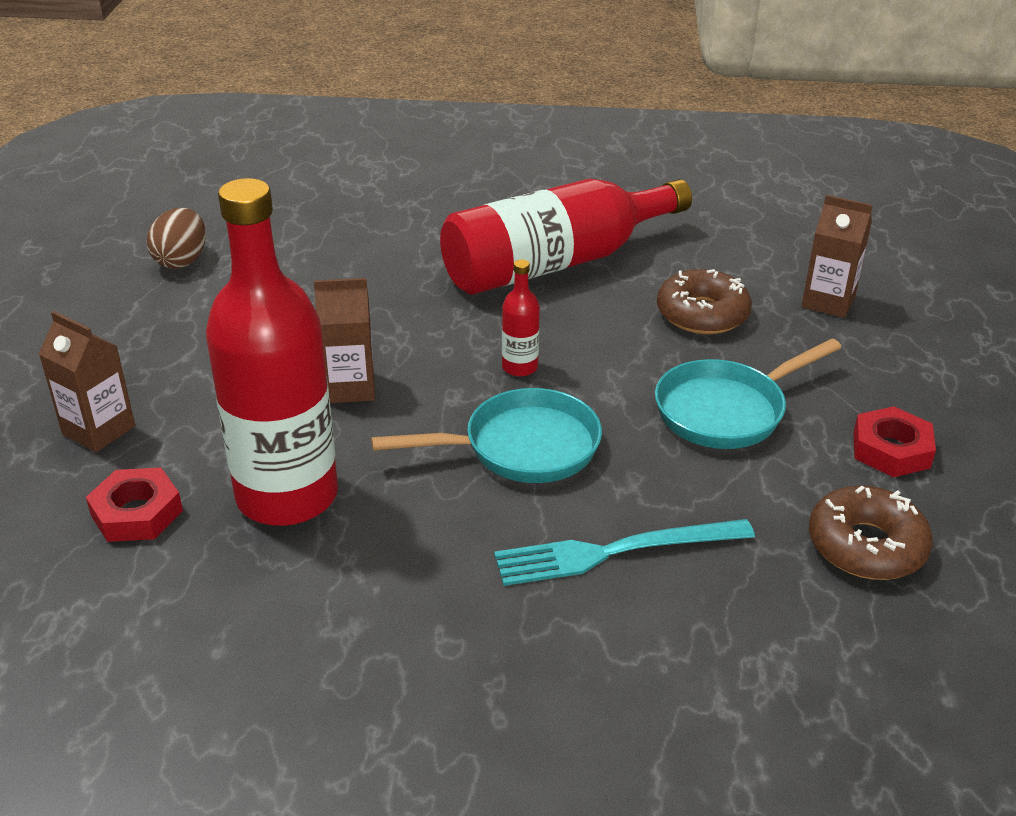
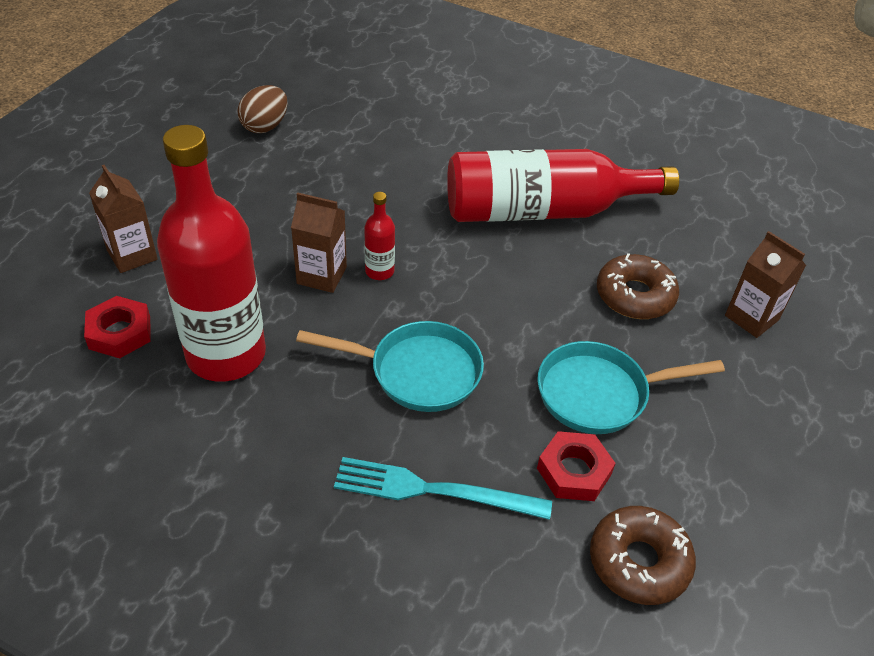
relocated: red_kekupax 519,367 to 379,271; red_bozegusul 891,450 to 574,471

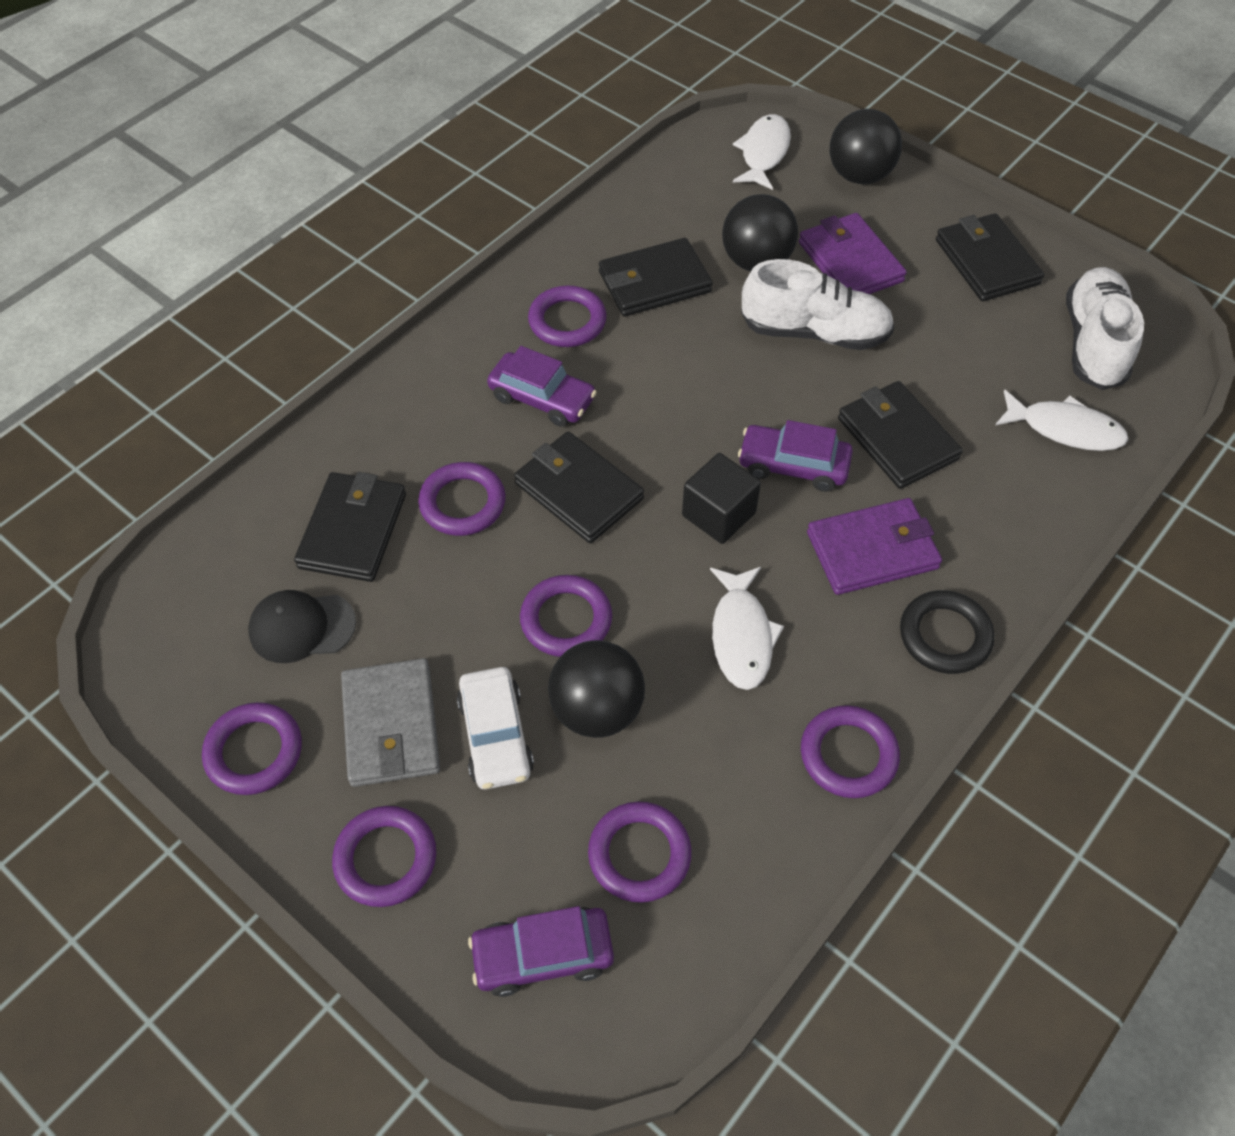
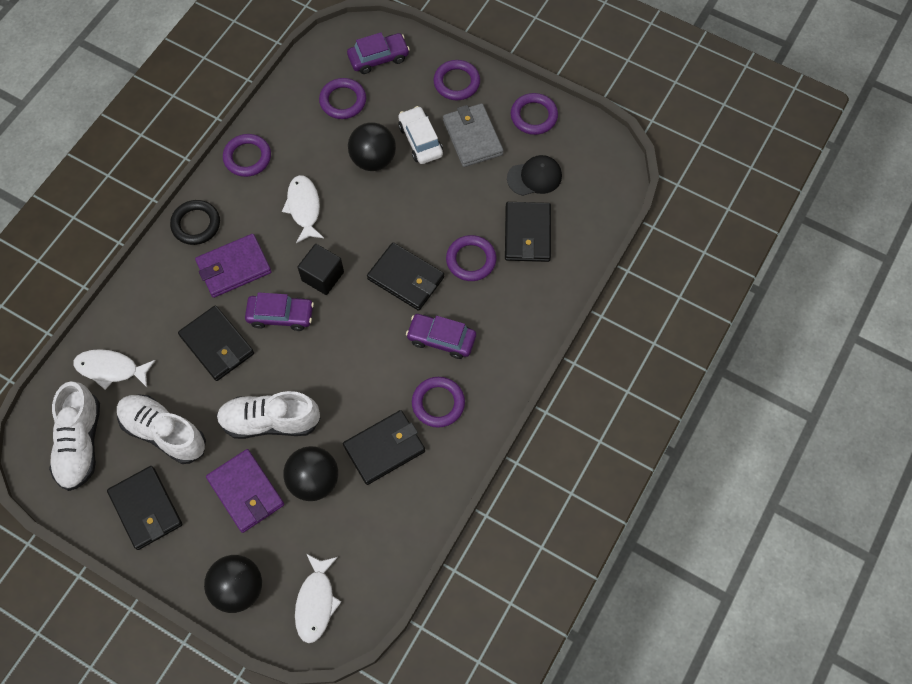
missing: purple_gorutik 566,620
appeared: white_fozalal 164,432

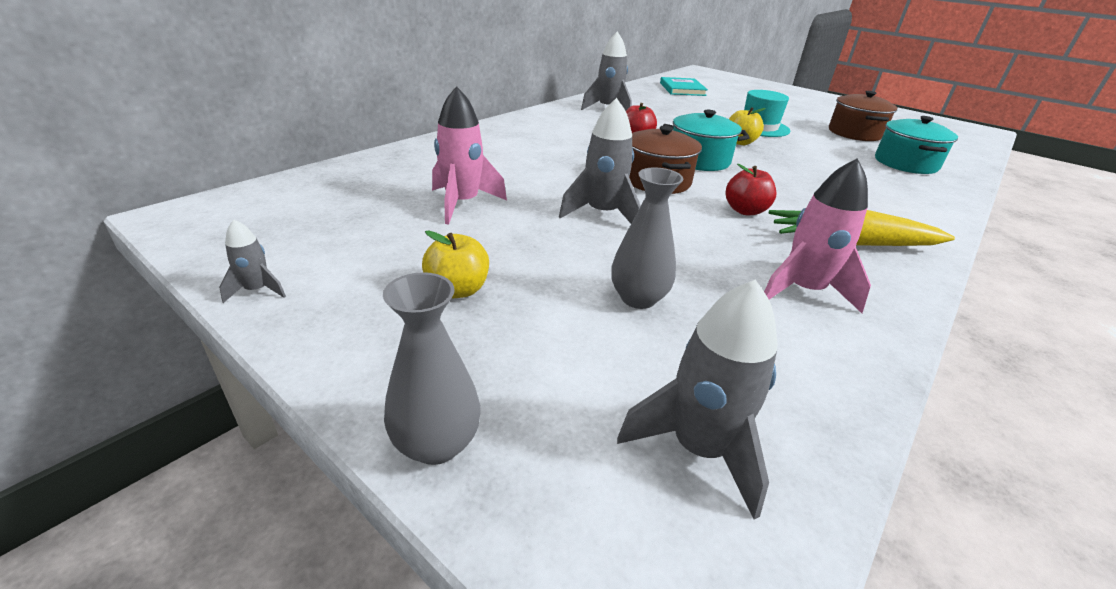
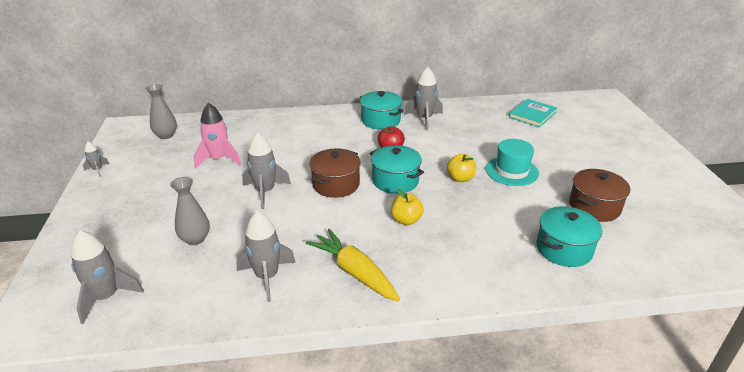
missing: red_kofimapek 745,211
appeared: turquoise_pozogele 381,120
relocated: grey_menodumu 436,444 to 166,135; yellow_kofimapek 458,290 to 406,220
colour: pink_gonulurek 803,291 to grey_gonulurek 267,277

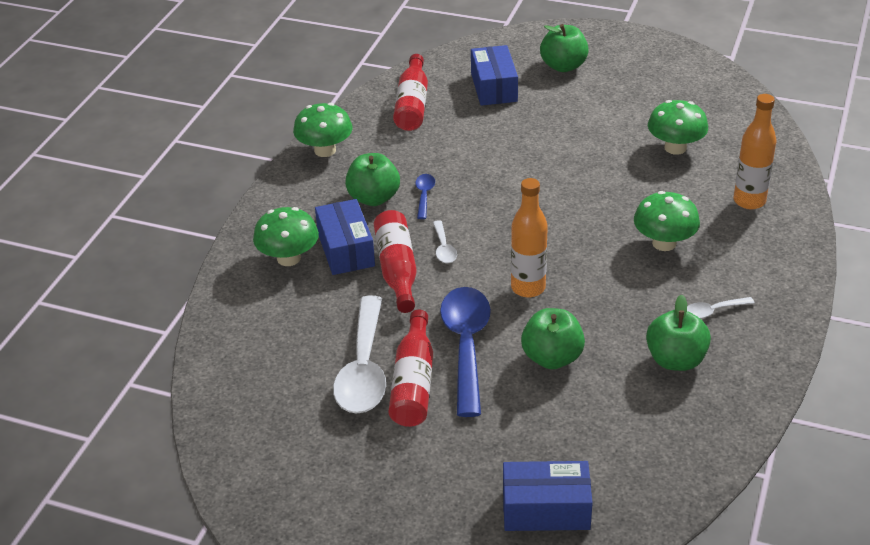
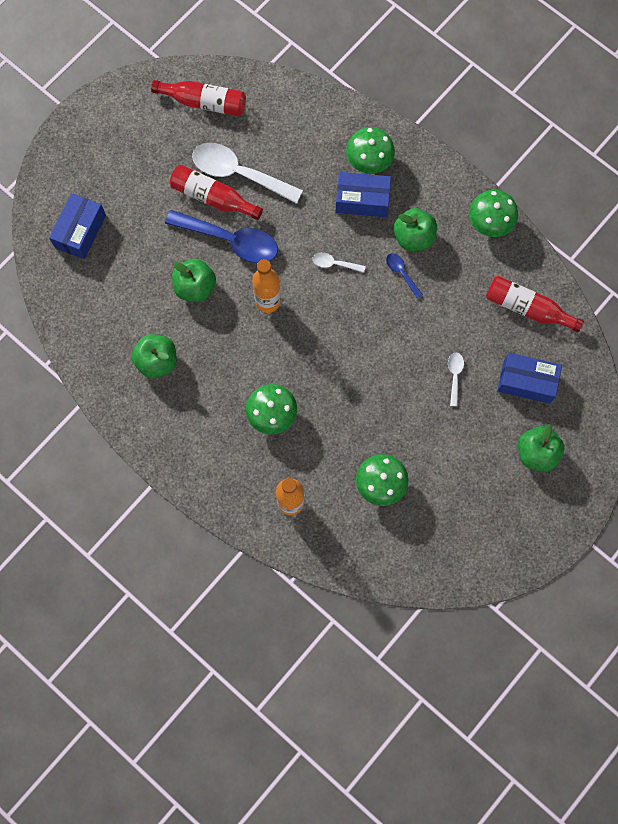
relocated: red_kekupax 397,270 to 204,102; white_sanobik 713,311 to 454,375
spun: blue_sanobik 424,195 = 401,273 150 degrees counterclockwise

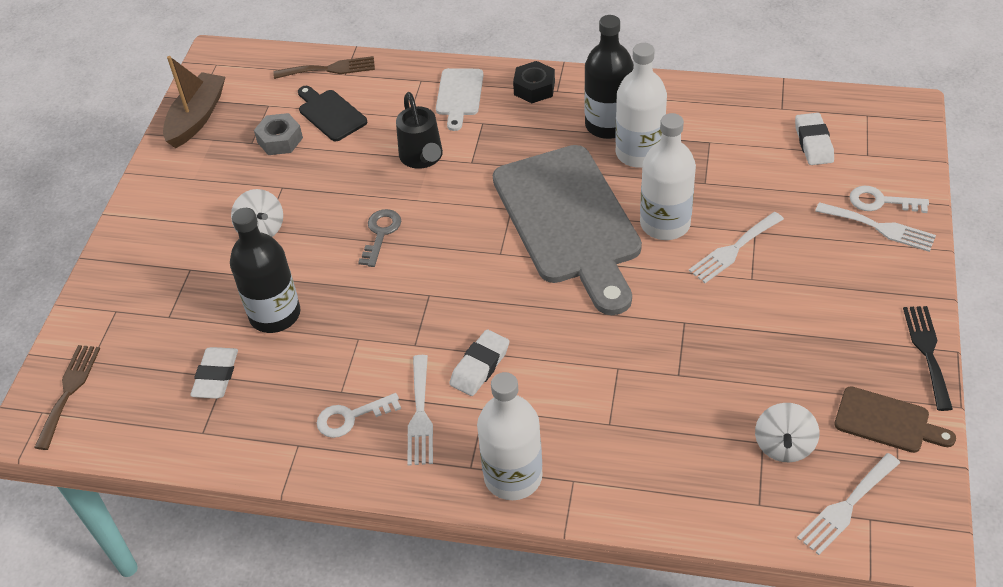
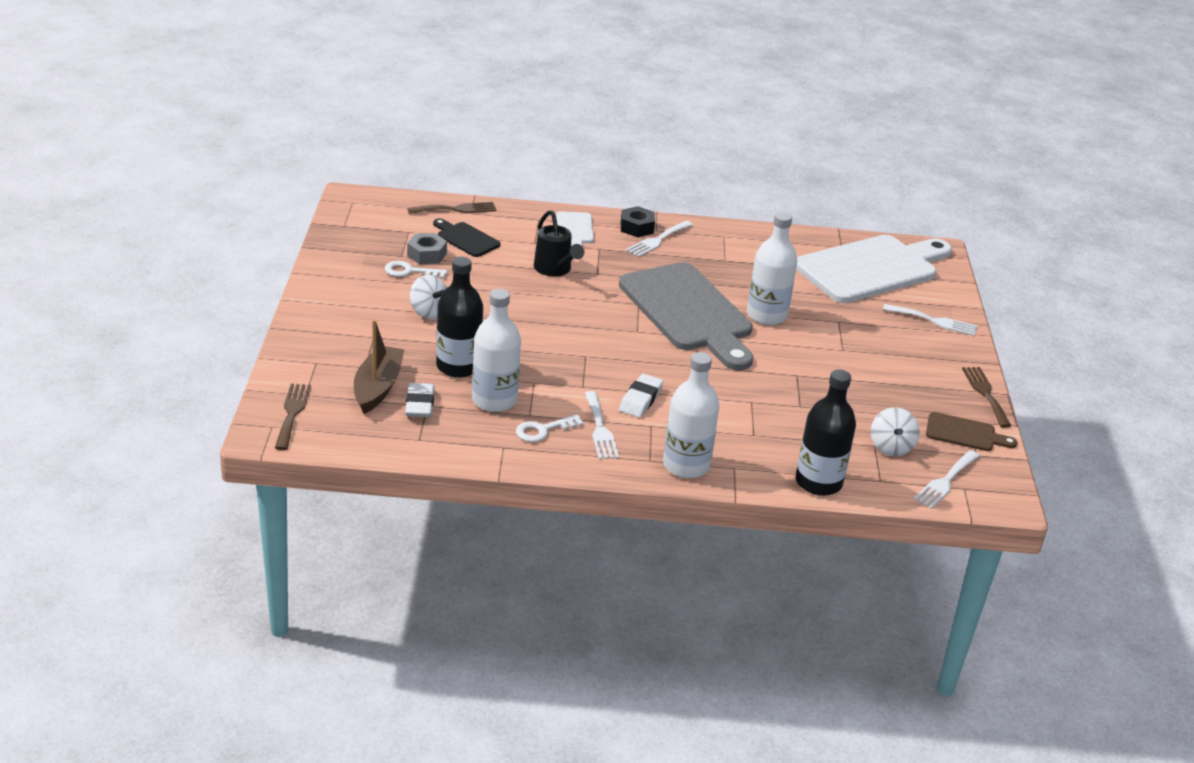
missing: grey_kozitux 380,233
relocated: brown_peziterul 197,117 to 378,387; black_kekupax 608,125 to 818,482; white_kekupax 639,153 to 494,400; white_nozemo 733,249 to 657,240; white_kozitux 880,201 to 409,271
exchanged: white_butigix 813,143 to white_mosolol 871,269
colour: black_nozemo 927,352 to brown_nozemo 985,394

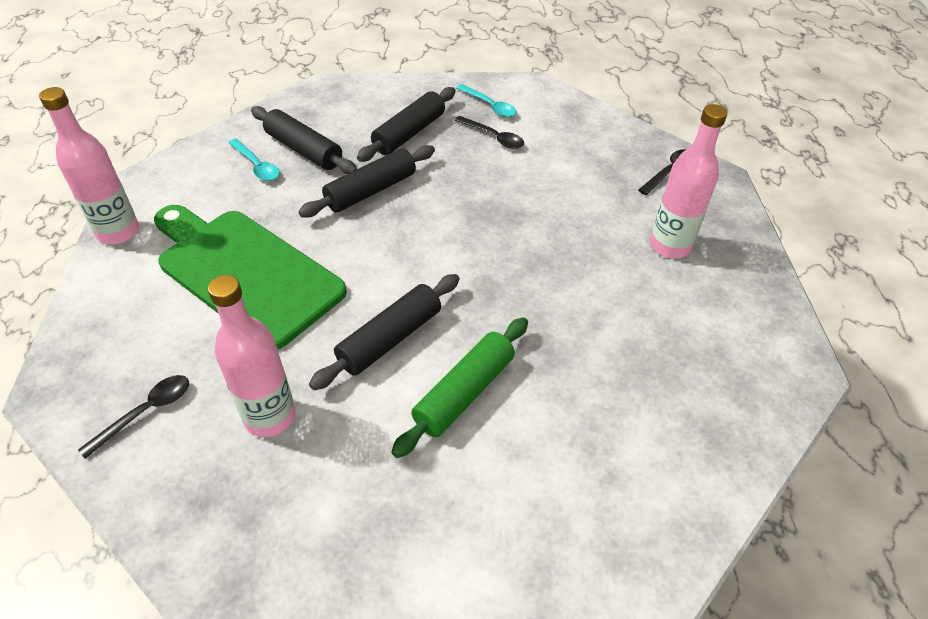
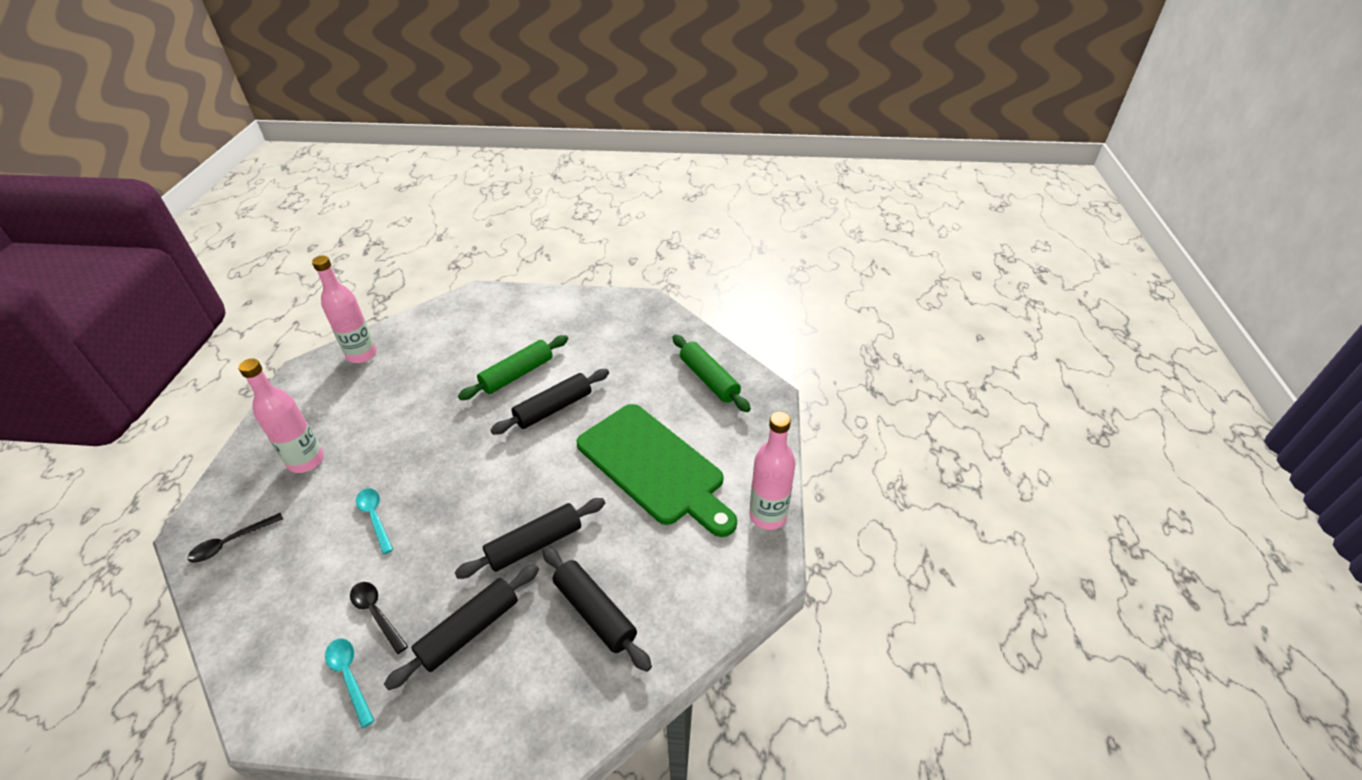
relocated: pink_kekupax 270,416 to 362,355; turquoise_sanobik 257,166 to 375,517
exchanged: black_sanobik 146,412 to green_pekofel 709,379

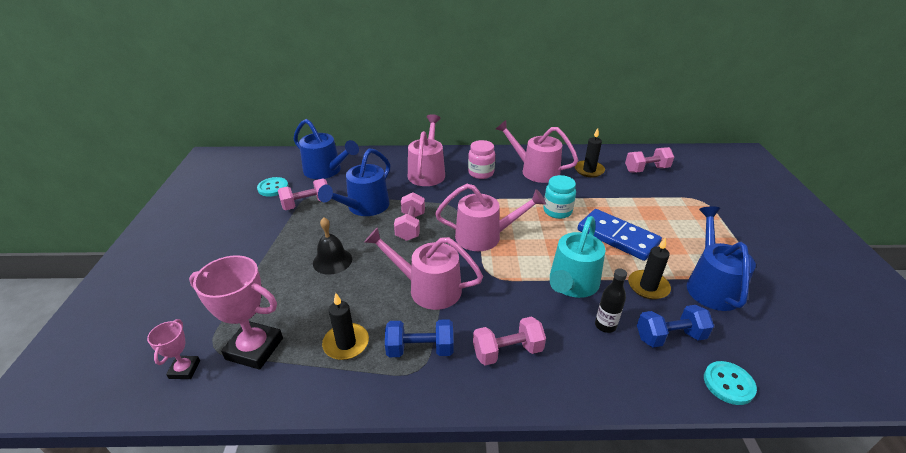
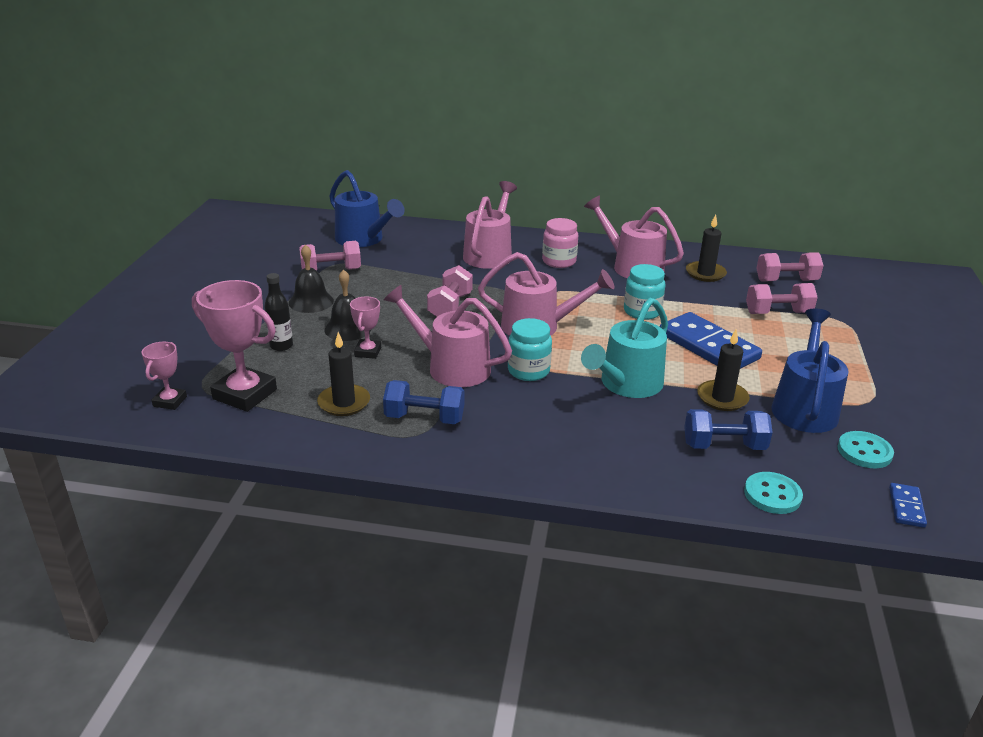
missing: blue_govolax 364,207
appeared: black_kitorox 311,301; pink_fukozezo 368,352; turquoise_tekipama 528,371; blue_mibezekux 906,507
relocated: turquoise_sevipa 273,188 to 864,451; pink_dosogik 507,351 to 778,313; black_kekupax 605,325 to 281,346

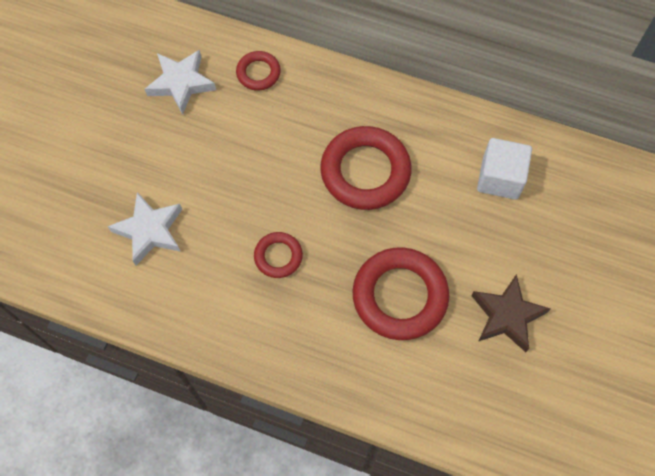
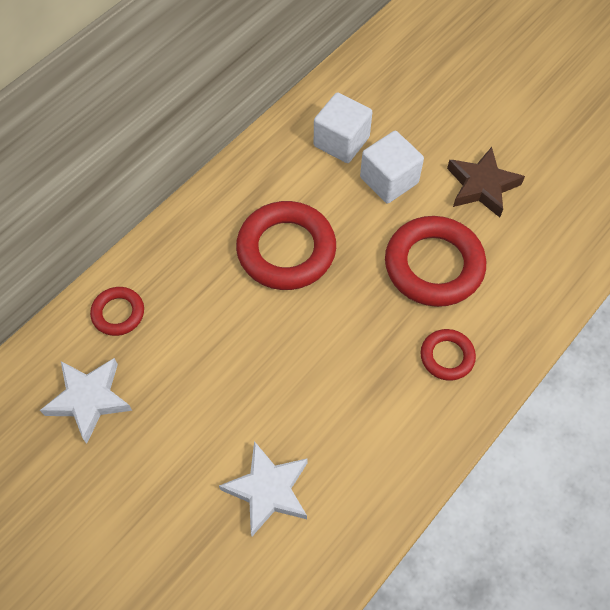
appeared: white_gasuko 389,180
relocated: red_gorutik 278,256 to 447,356

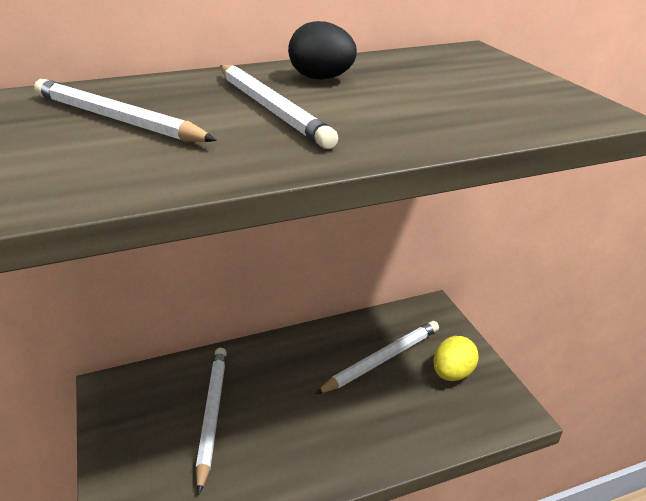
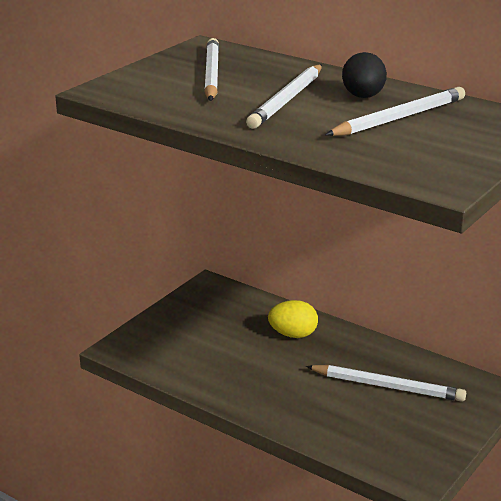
relocated: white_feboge 213,414 to 400,118; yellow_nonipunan 452,373 to 293,334

